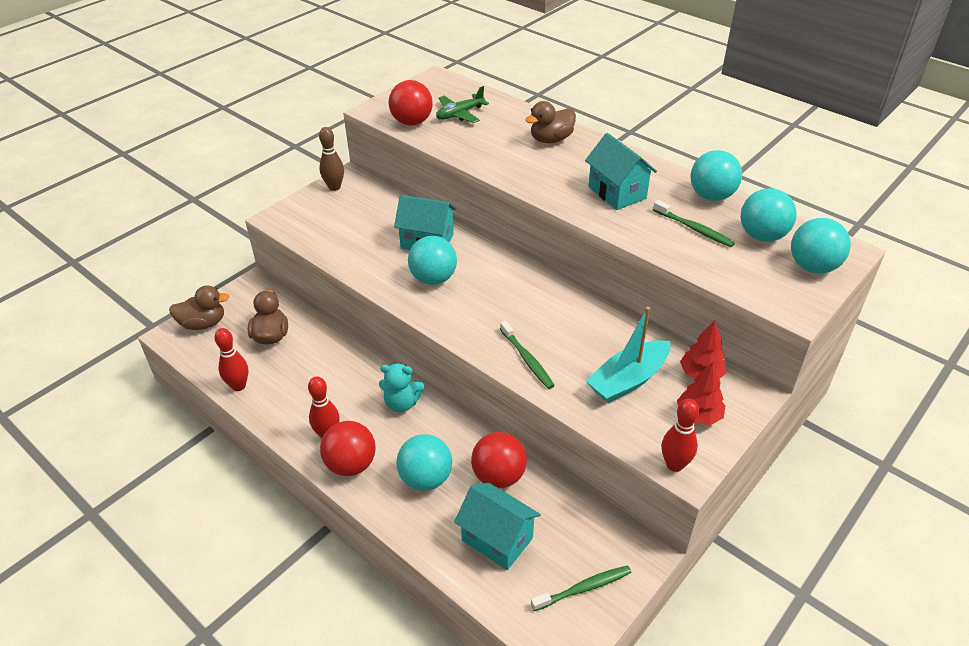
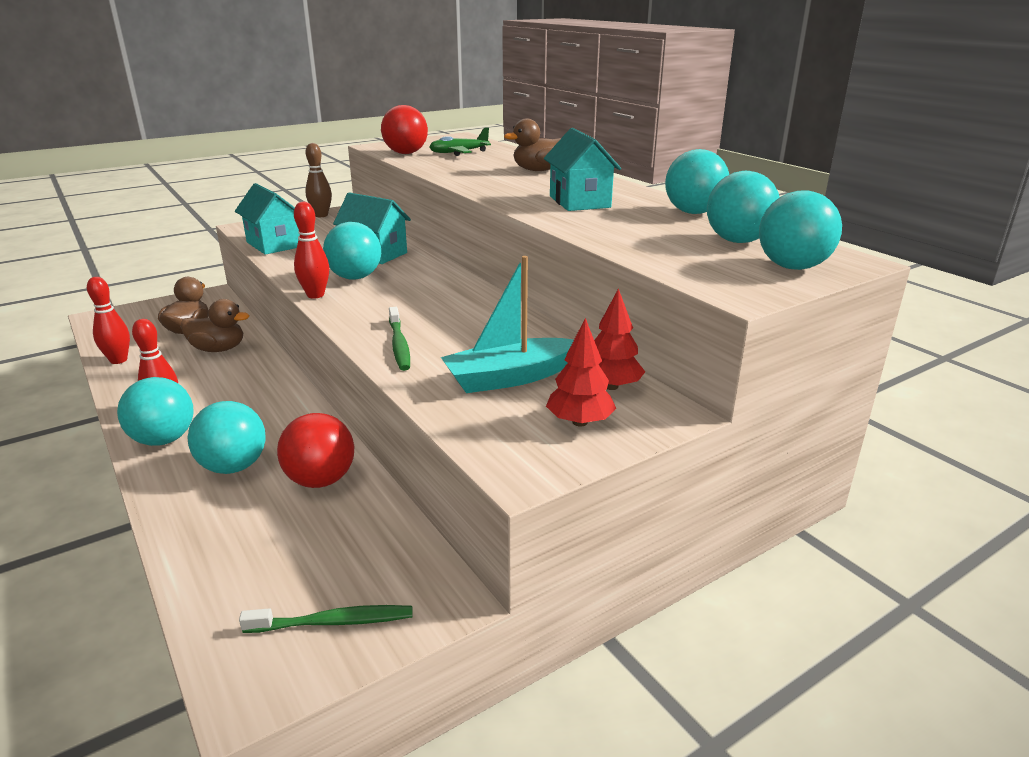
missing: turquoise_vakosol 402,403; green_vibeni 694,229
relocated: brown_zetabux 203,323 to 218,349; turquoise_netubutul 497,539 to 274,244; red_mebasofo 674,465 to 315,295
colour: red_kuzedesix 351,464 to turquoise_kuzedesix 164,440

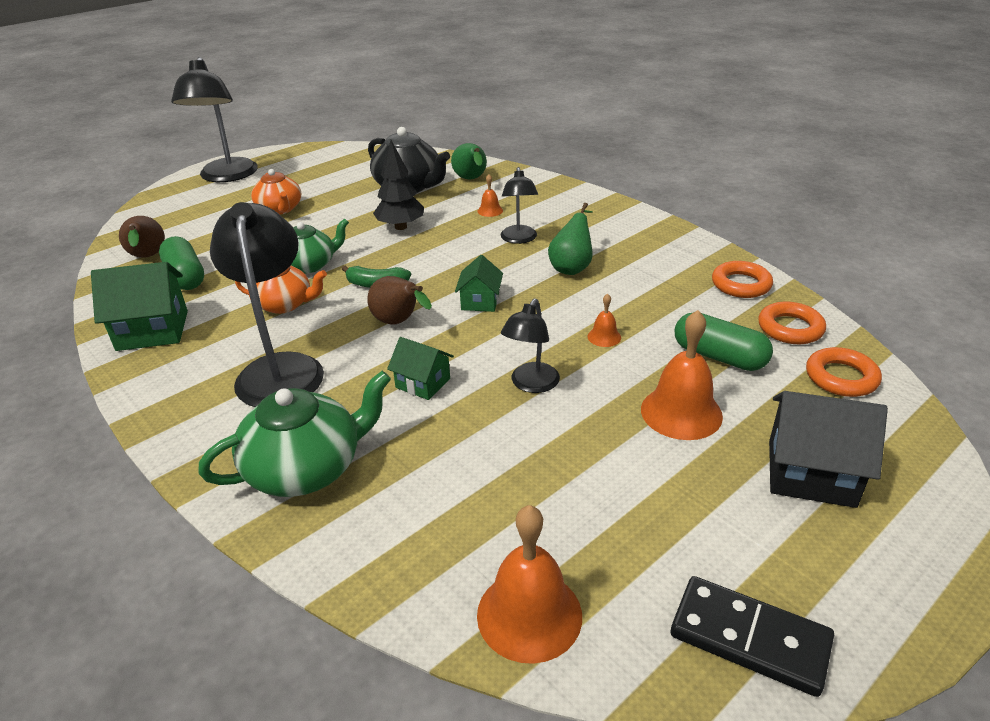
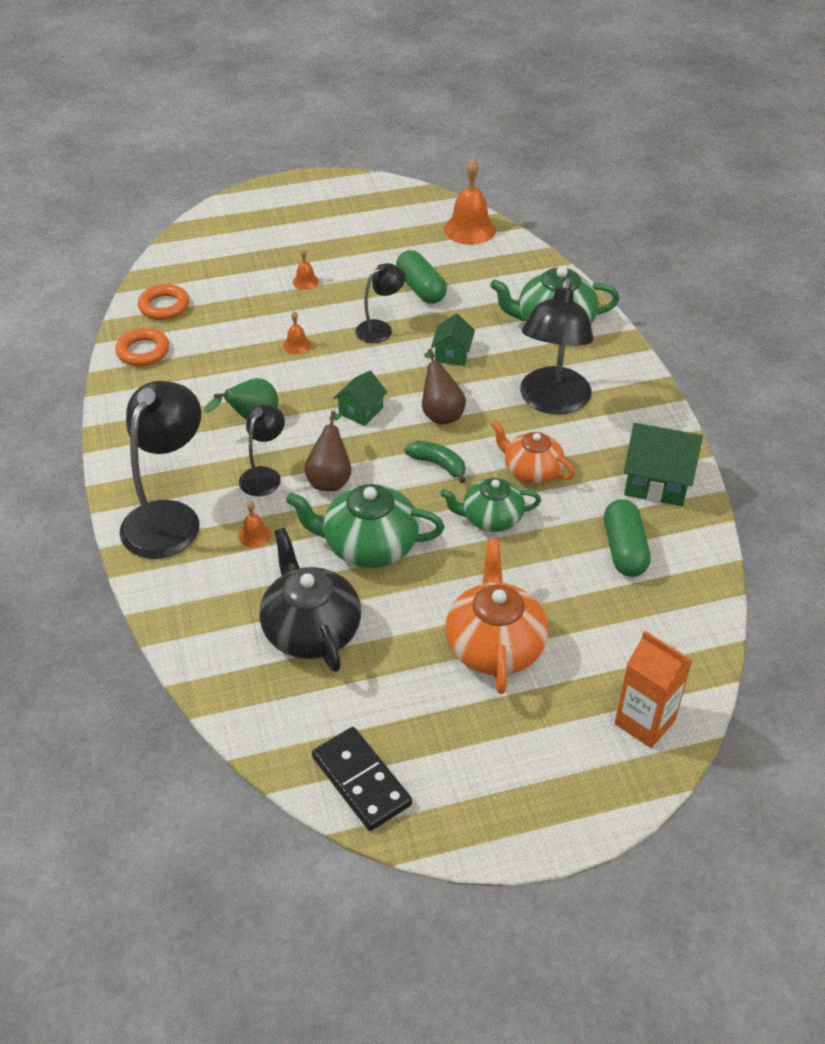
missing: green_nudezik 471,180; black_netubutul 811,473; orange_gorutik 841,377
appeared: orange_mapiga 644,722
relocated: brown_nudezik 147,257 to 330,479; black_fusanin 227,176 to 168,517; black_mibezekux 749,638 to 361,781; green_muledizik 719,356 to 420,289
exchanged: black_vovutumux 400,227 to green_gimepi 368,545
spun: green_netubutul 423,383 = 452,354 45 degrees clockwise
size: orange_gimepi 280,209 = 494,645 x1.51; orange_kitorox 681,412 = 305,281 x0.48

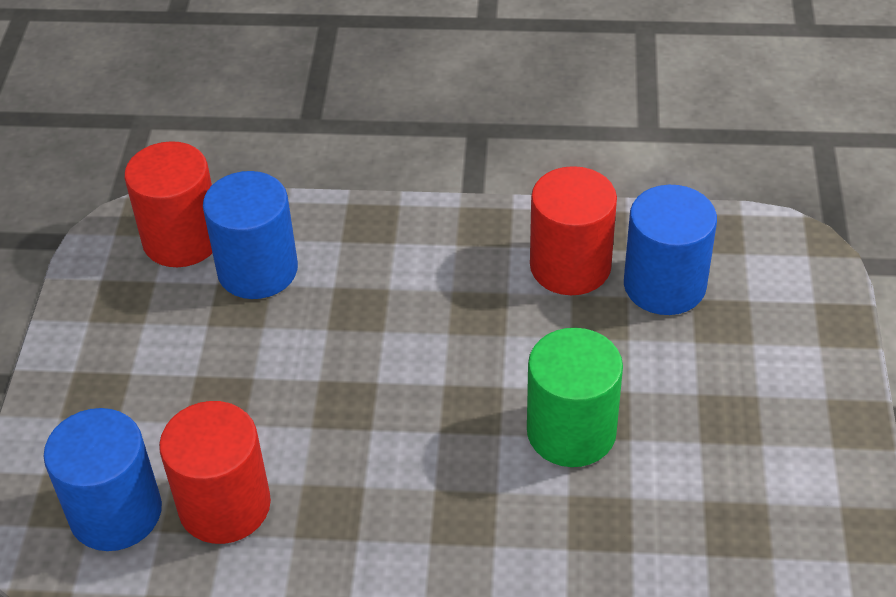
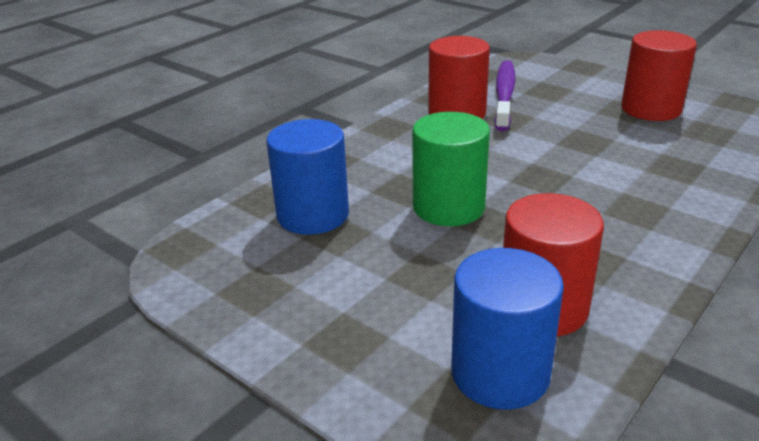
relocated: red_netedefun 182,239 to 651,109; green_netedefun 571,431 to 448,207
exchanged: blue_netedefun 664,285 to purple_vibeni 504,95

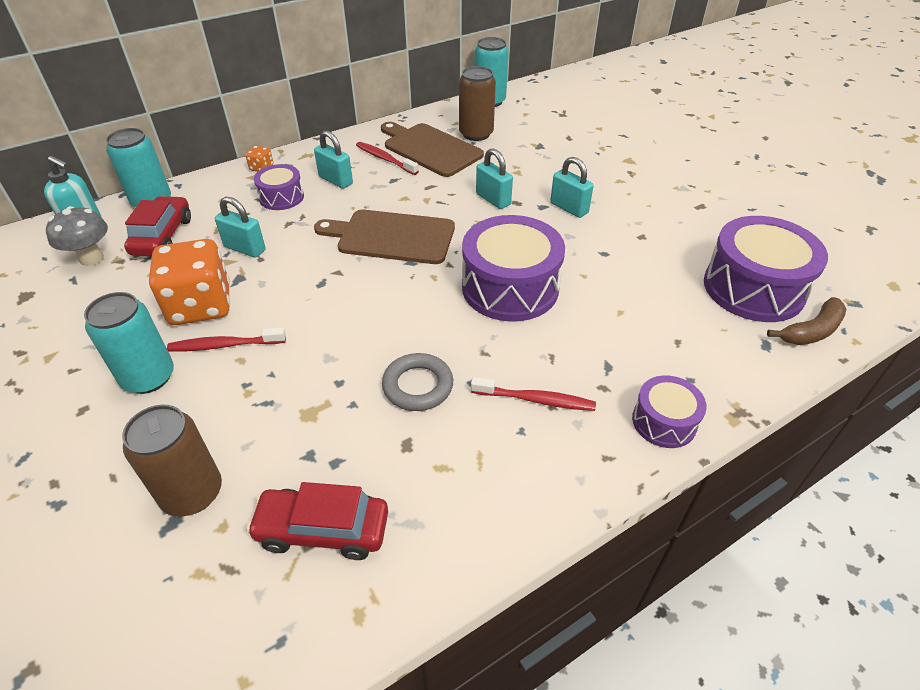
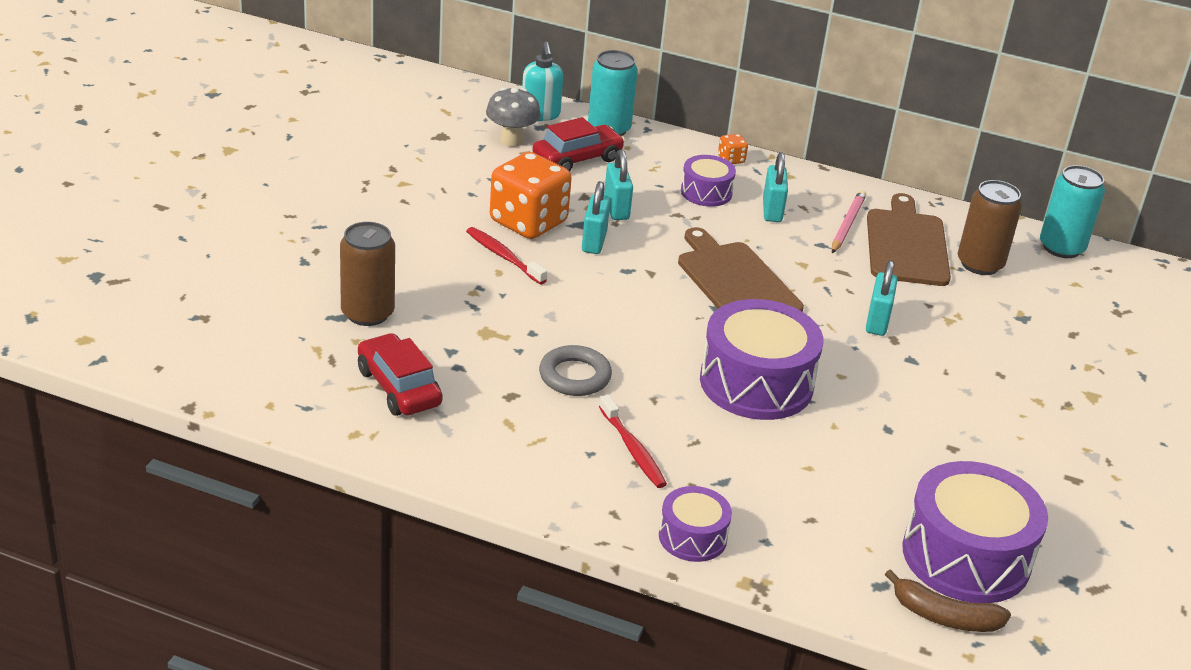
missing: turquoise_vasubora 148,377
relocated: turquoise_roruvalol 569,208 to 594,241
exchanged: red_vibeni 385,159 to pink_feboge 847,224

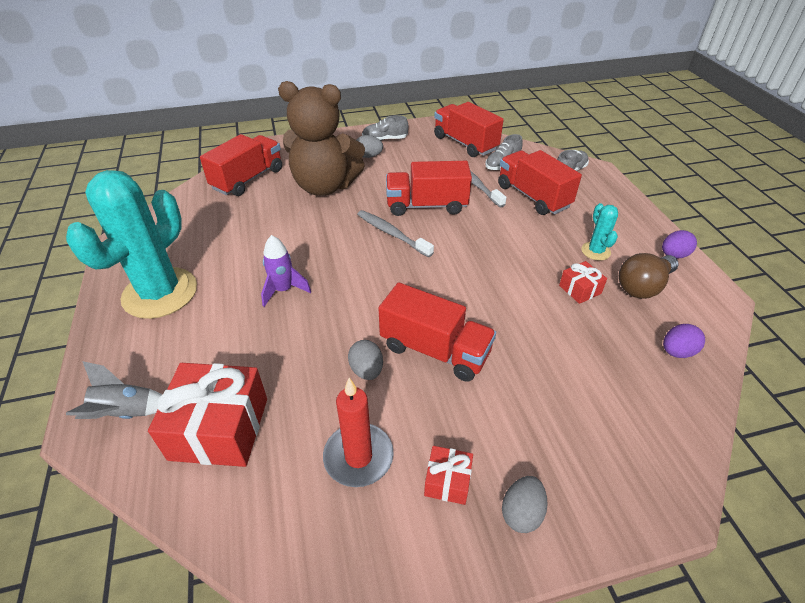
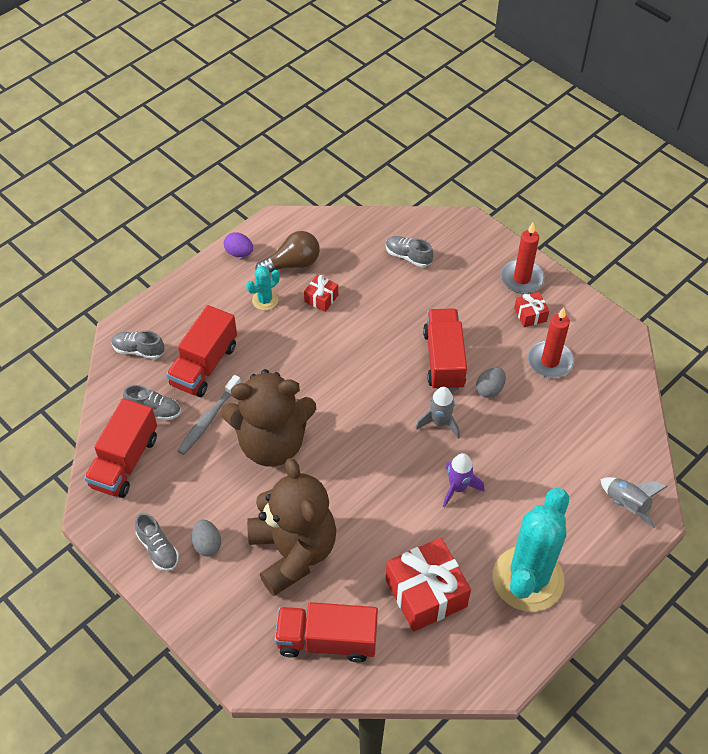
missing: grey_vibeni 392,234; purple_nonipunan 677,352
appeared: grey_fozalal 408,256; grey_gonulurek 439,423
relocated: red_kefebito 219,428 to 426,593
exchanged: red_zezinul 426,205 to brown_vakosol 272,443; grey_nonipunan 521,513 to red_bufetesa 522,278
spun: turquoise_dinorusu 160,293 = 528,579 60 degrees counterclockwise; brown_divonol 643,286 = 292,264 45 degrees counterclockwise

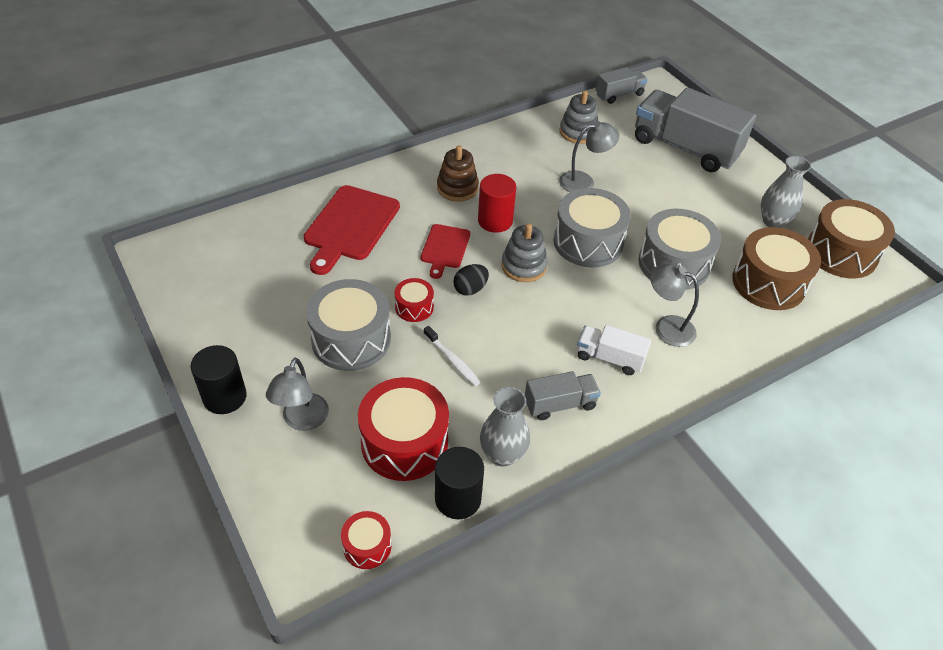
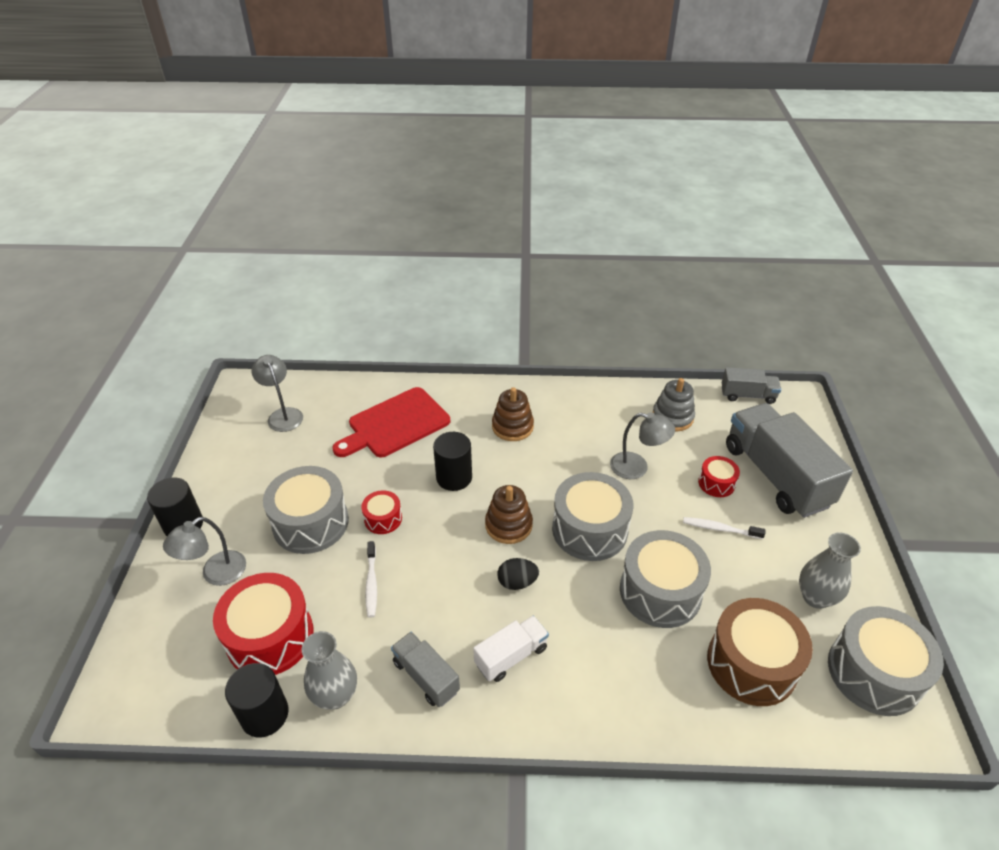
missing: red_netedefun 495,221
appeared: white_vibeni 720,529
relocated: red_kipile 367,546 to 716,483; black_nonipunan 470,289 to 517,582; grey_fusanin 666,327 to 283,415
exchanged: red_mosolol 445,248 to black_netedefun 454,477
colour: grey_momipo 523,266 to brown_momipo 508,525; brown_kipile 841,253 to grey_kipile 874,672
spun: grey_zezinul 560,404 = 426,676 150 degrees counterclockwise; white_zezinul 609,358 = 511,656 90 degrees clockwise

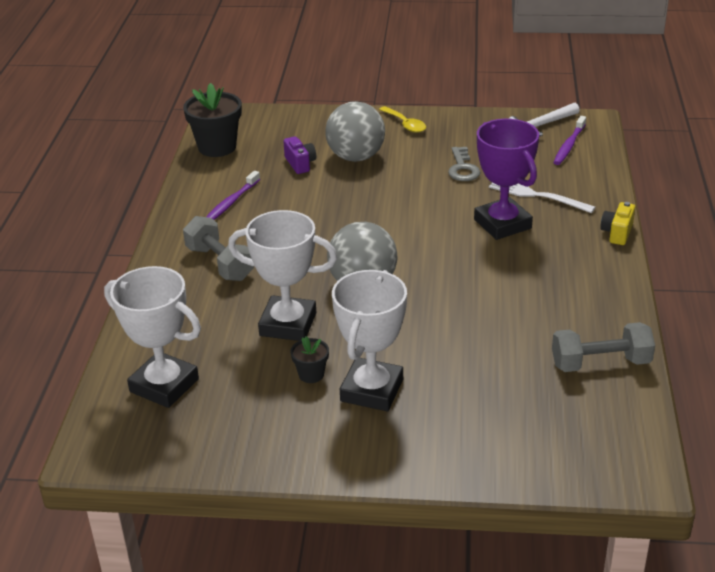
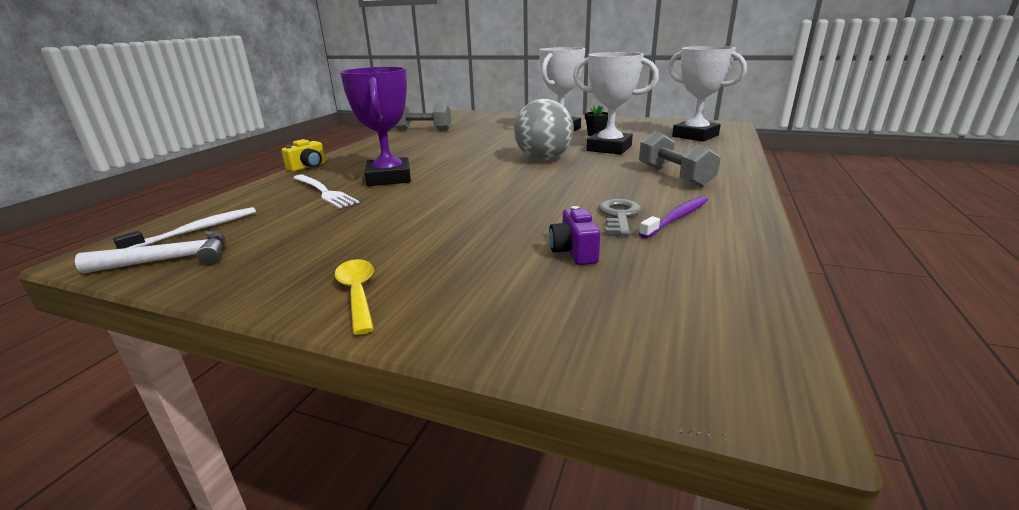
missing: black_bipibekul 217,147; grey_kuzedesix 356,157
relocated: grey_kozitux 462,168 to 619,215
colour: purple_vibeni 569,145 to white_vibeni 196,230

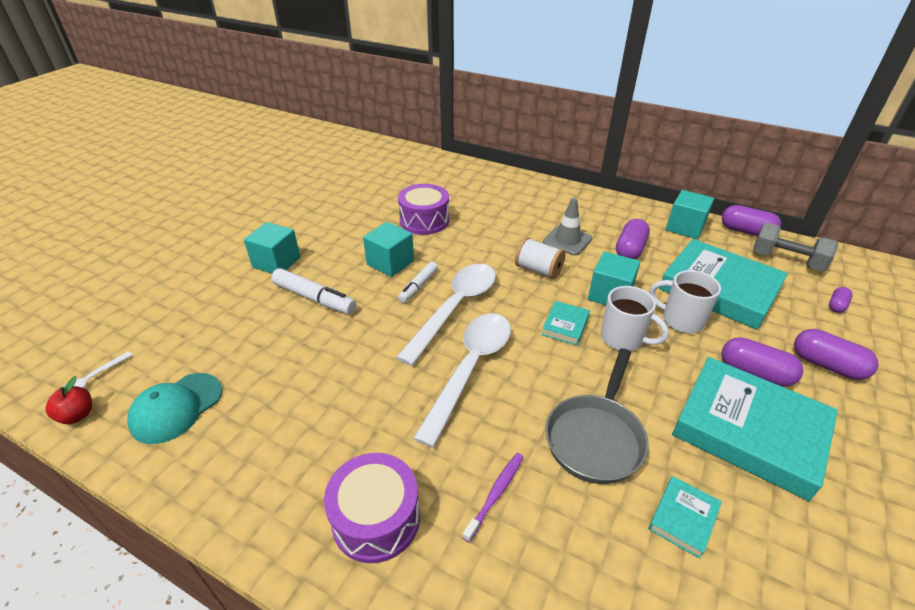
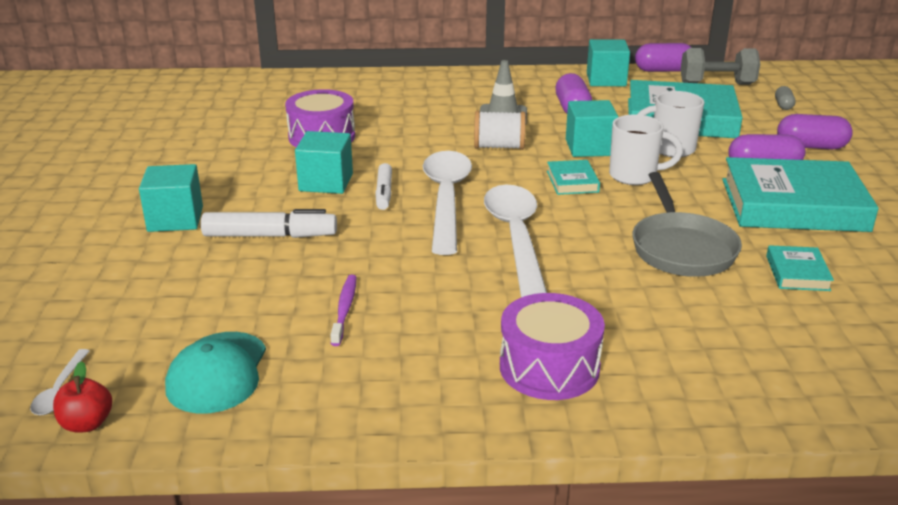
relocated: purple_vibeni 496,494 to 344,309
colour: purple_muledizik 836,305 to grey_muledizik 783,105

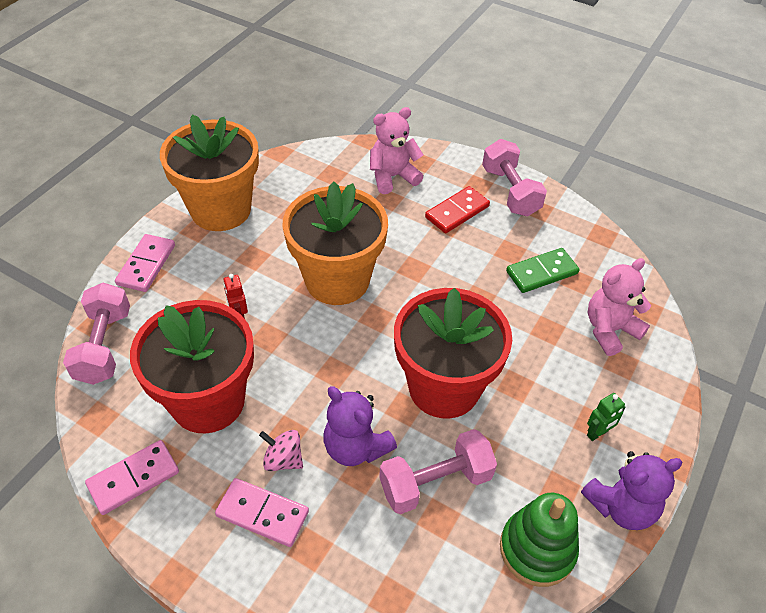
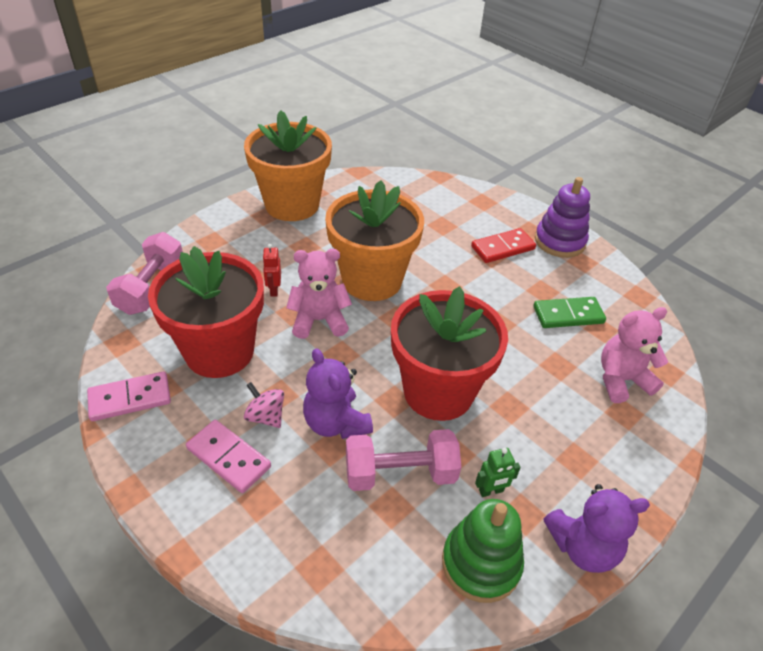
missing: pink_mibezekux 146,265
relocated: pink_vakosol 392,177 to 319,320; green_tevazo 597,433 to 491,491
exchanged: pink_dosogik 510,191 to purple_momipo 559,241

